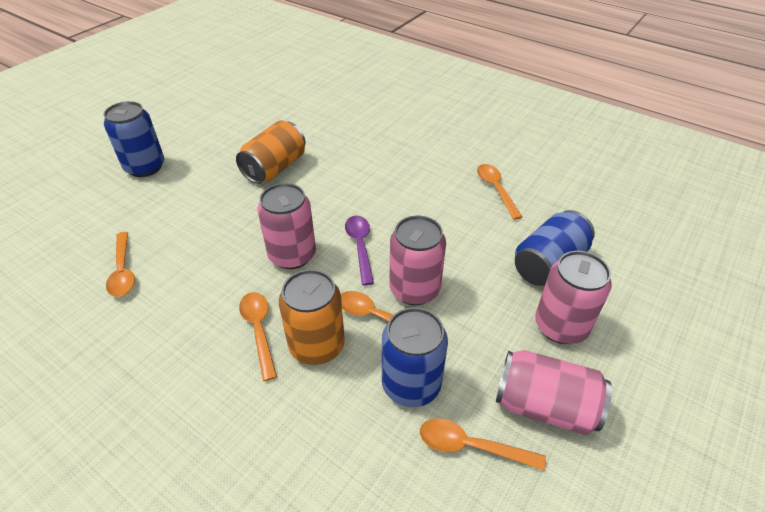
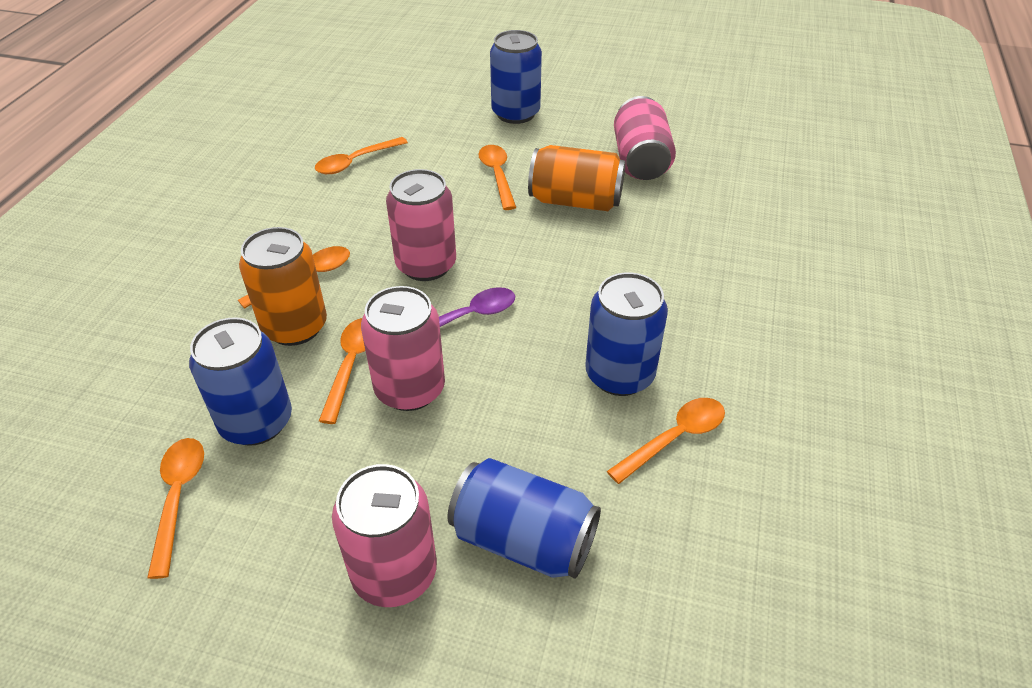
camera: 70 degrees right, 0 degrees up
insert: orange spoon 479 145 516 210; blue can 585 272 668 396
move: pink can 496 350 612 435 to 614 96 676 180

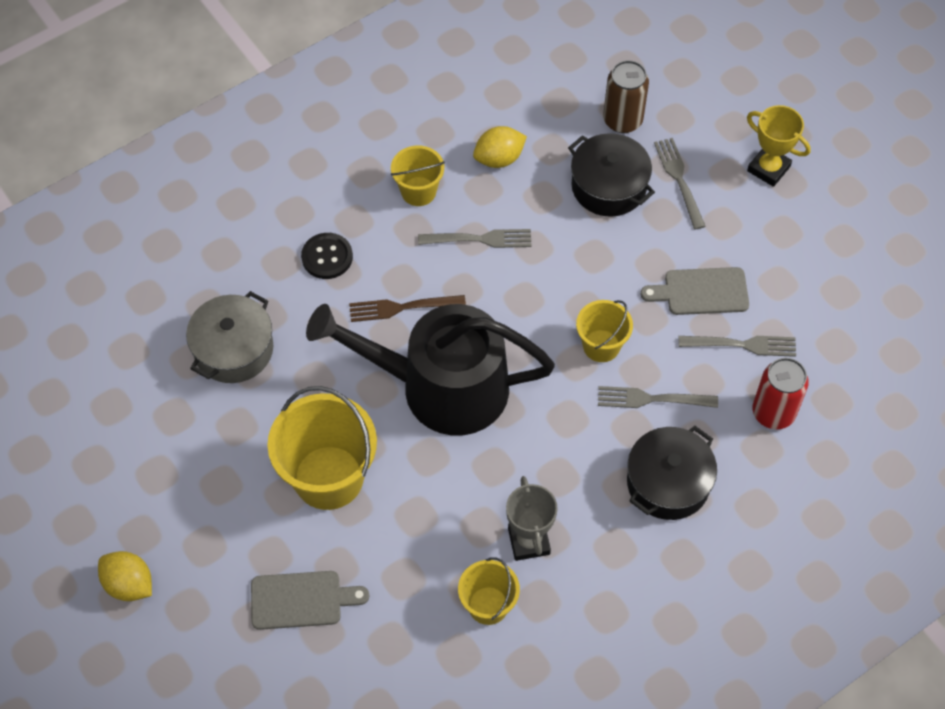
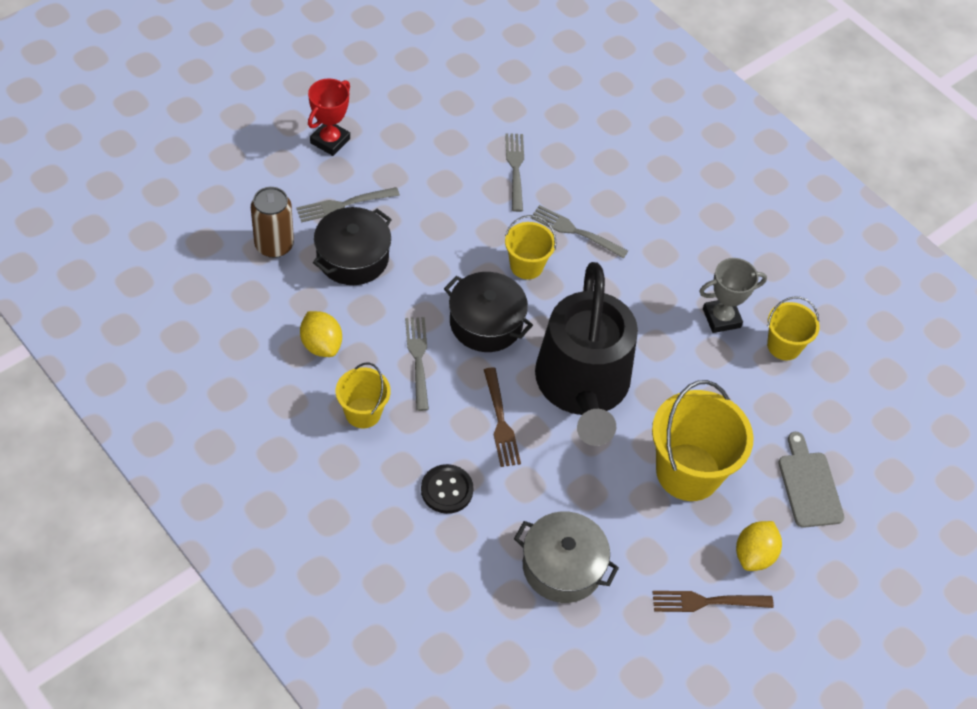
camera: 100 degrees left, 5 degrees down
delete: grey cutting board 640 267 749 315; red can 753 358 809 429
insert: brown fork 653 591 774 612
move: yellow lemon 98 551 152 601 to 736 521 782 571; black pot 627 426 717 520 to 444 272 533 352
recolor: yellow trophy 747 105 811 187 to red trophy 308 78 350 156
rotate: grey fork 598 386 718 408 = 531 205 628 259 120 degrees clockwise

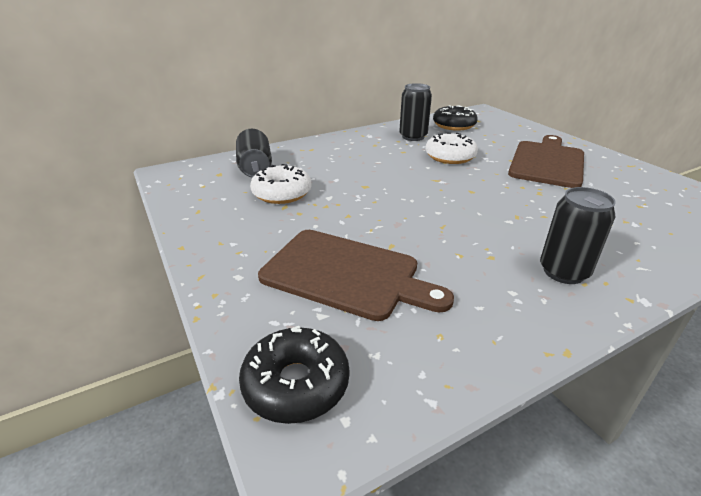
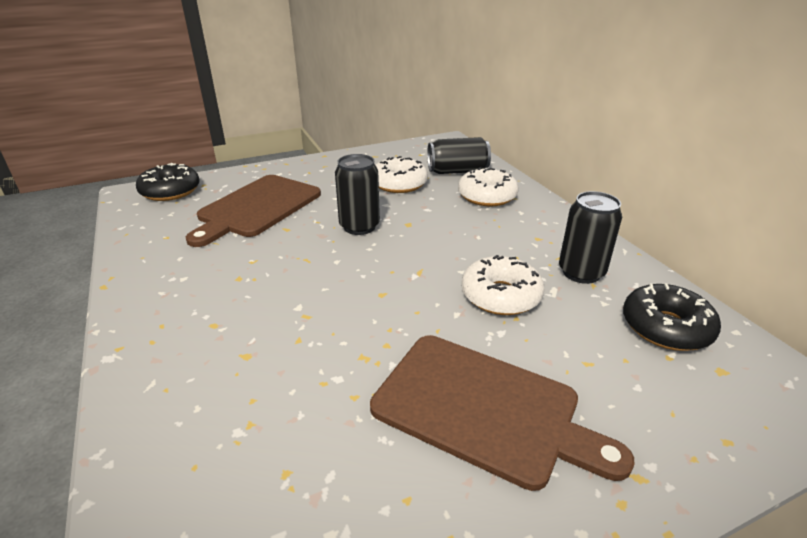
camera: 95 degrees right, 0 degrees up
insert: white donut 458 167 519 207
move: black can 540 187 616 284 to 335 154 380 235

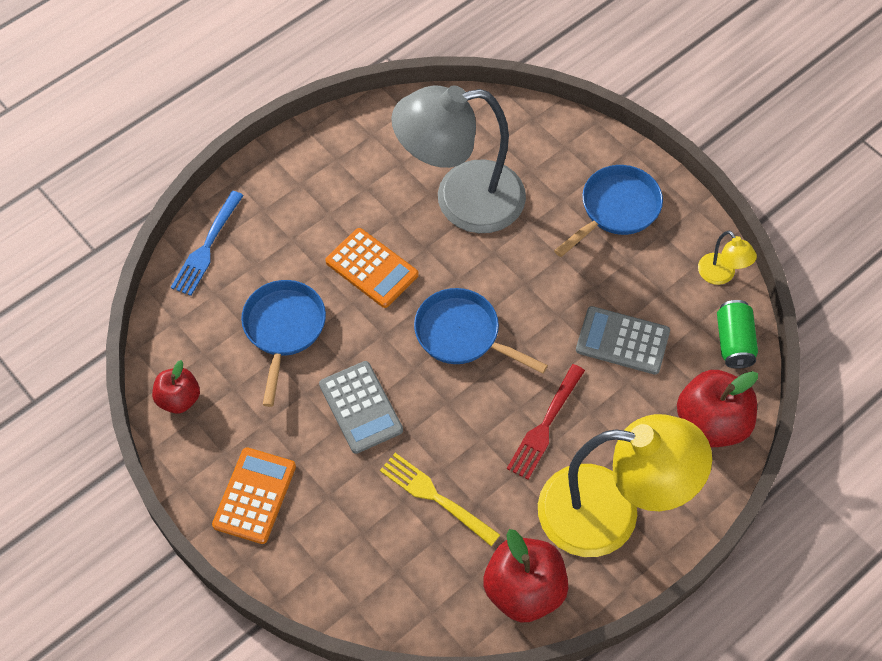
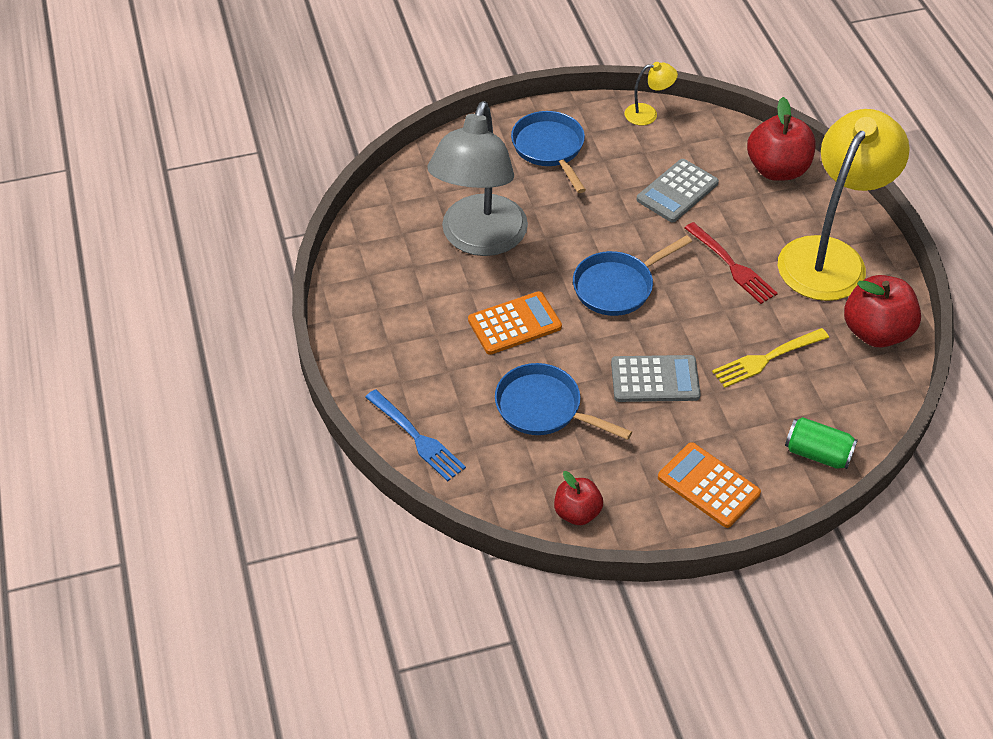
camera: 65 degrees left, 10 degrees down
move: green can 717 300 758 369 to 785 417 858 469

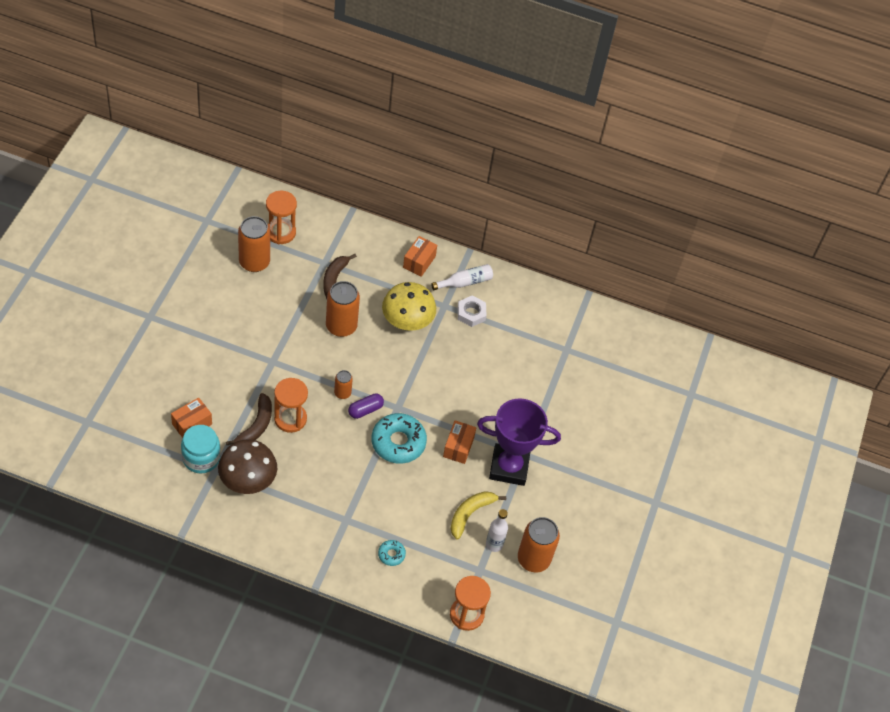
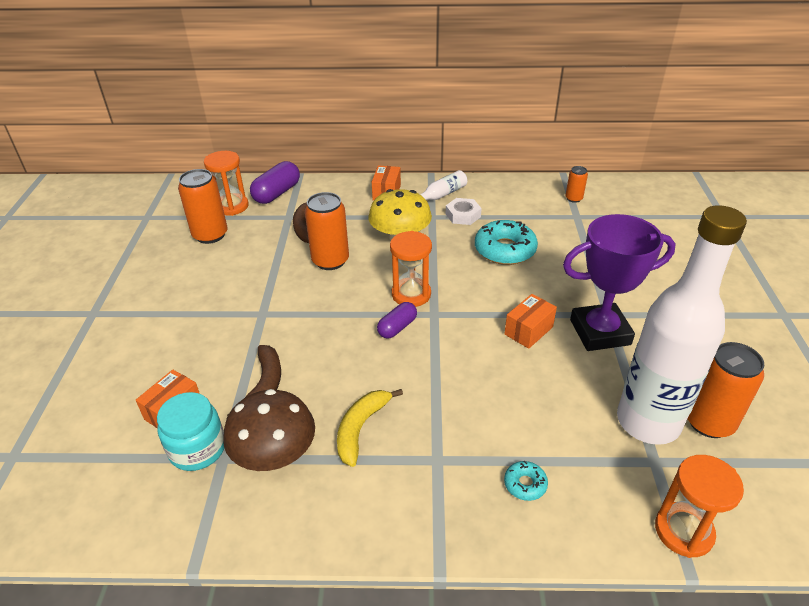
camera: 10 degrees left, 15 degrees down
insert: purple capsule 250 161 300 204
move: orange hourglass 274 378 308 433 to 390 231 432 307; orange can 334 370 353 399 to 565 166 588 203; turquoise donut 372 413 427 464 to 475 220 538 265; yellow banana 450 491 506 539 to 337 389 403 467
rotate: orange box 443 421 476 464 = 505 294 557 349 45 degrees clockwise
resize: white bottle 486 509 508 552 = 617 205 747 445 x2.46

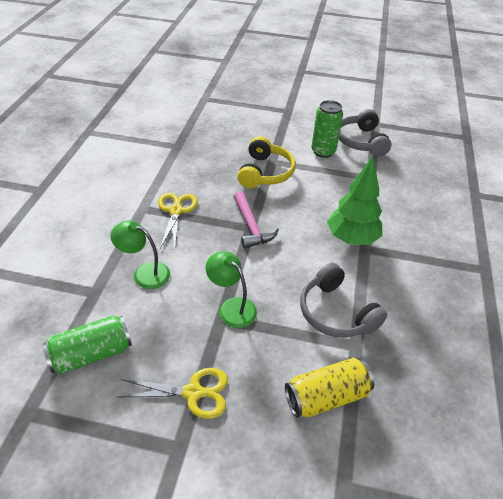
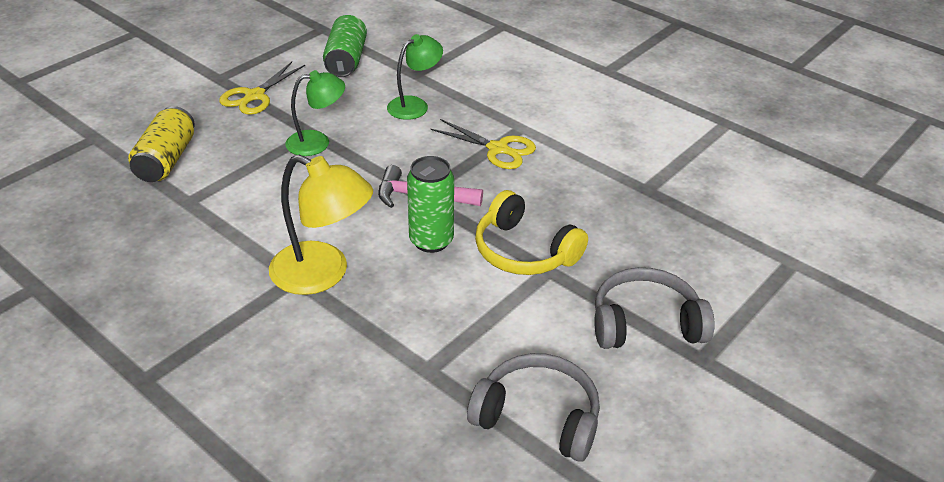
camera: 120 degrees right, 5 degrees down
move: grey headphones 300 263 387 338 to 594 267 715 349; green can 311 100 343 158 to 407 156 454 253
replace: green tree 327 157 382 245 to yellow lamp 269 155 373 295

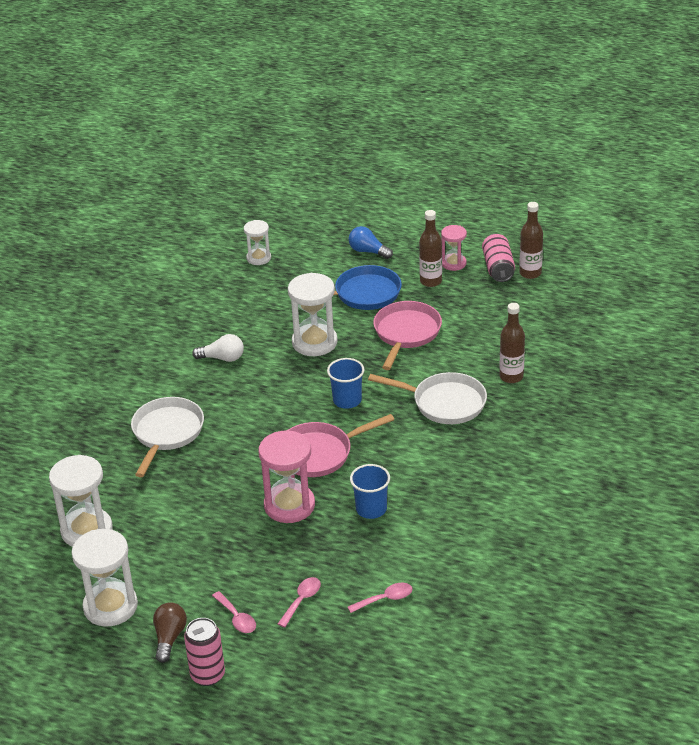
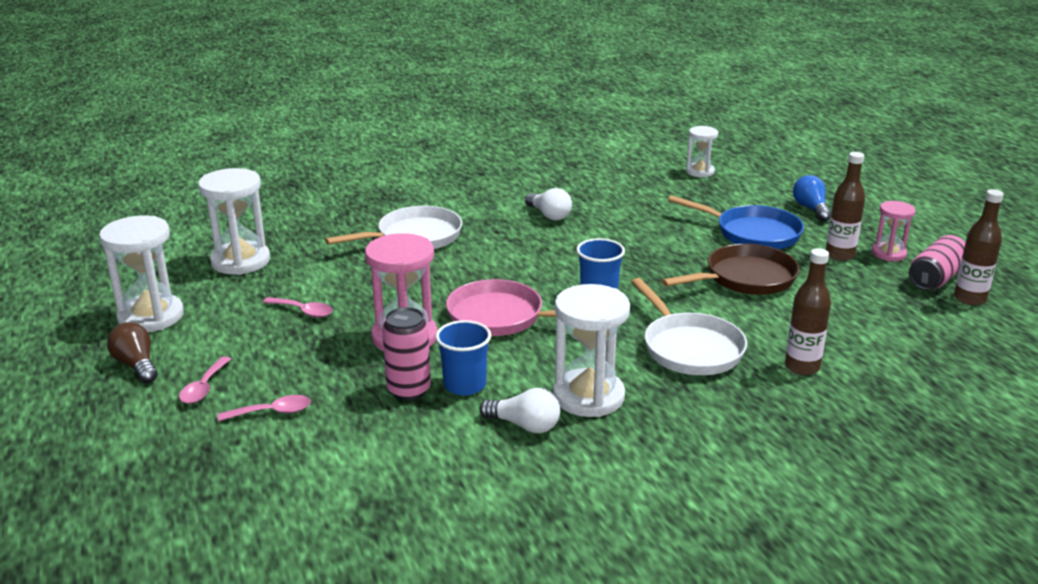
camera: 45 degrees right, 10 degrees down
insert: white light bulb 479 388 560 433
move: pink can 184 618 225 686 to 382 307 431 400; white hourglass 288 273 338 356 to 553 284 630 417; pink spoon 348 583 413 613 to 263 297 333 318
recolor: pink pan 373 301 442 370 to brown pan 661 244 799 295
rotate: brown light bulb 153 602 187 663 = 107 322 158 383 90 degrees counterclockwise

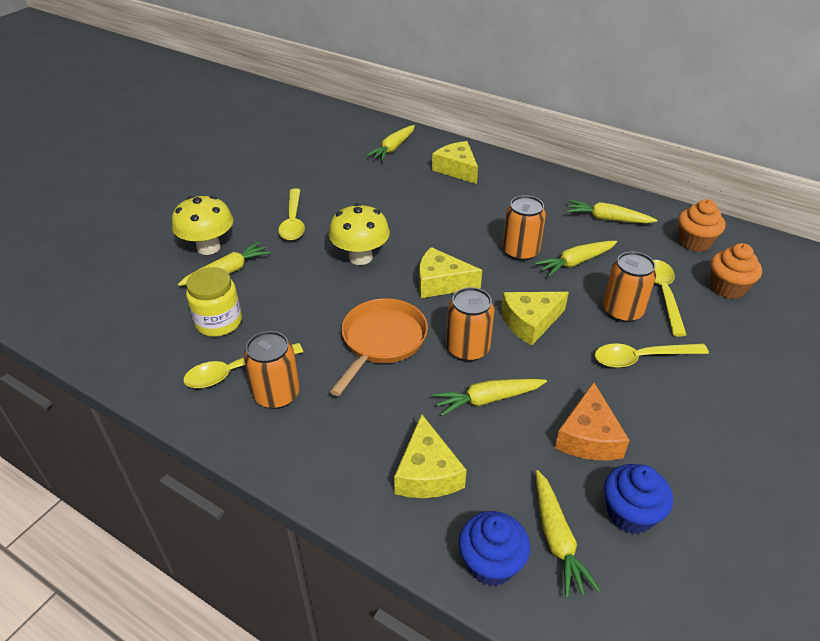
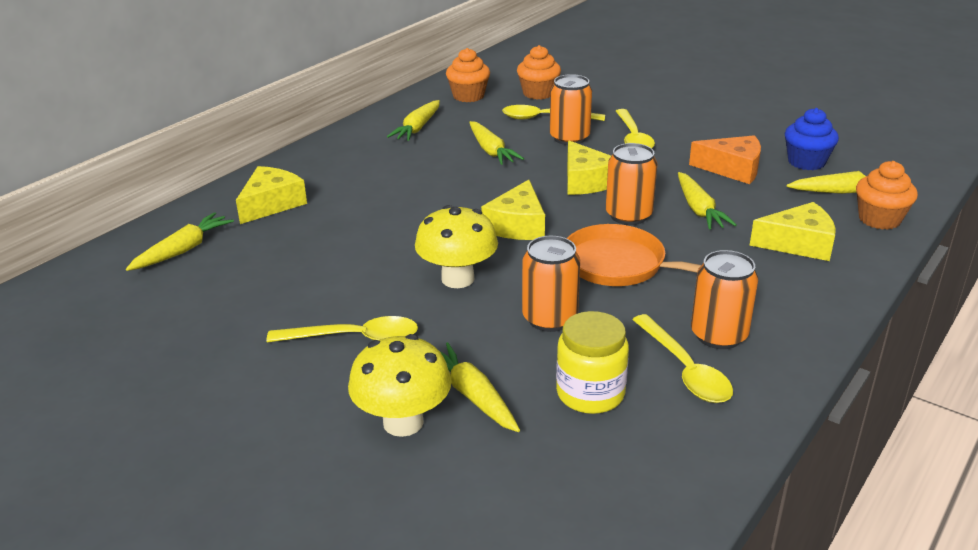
camera: 85 degrees left, 10 degrees down
move: orange can 502 195 546 261 to 522 236 580 332
recolor: blue cupcake 459 511 530 586 to orange cupcake 856 161 918 230
rotate: yellow carrot 366 125 415 161 = 126 212 234 271 90 degrees counterclockwise; yellow cheese 432 141 478 184 = 236 166 307 224 150 degrees clockwise

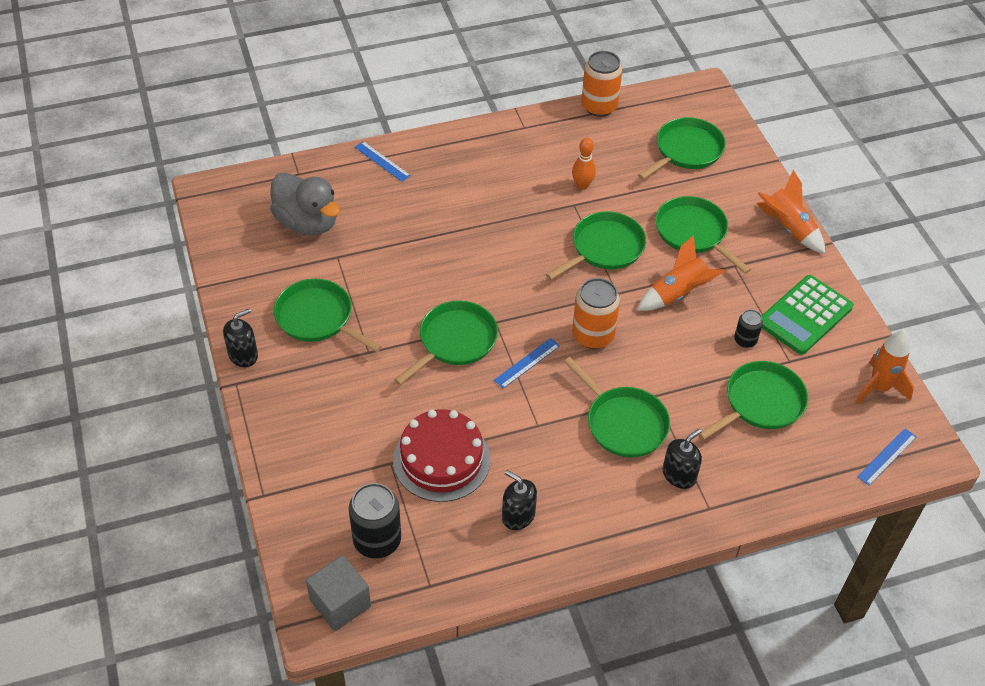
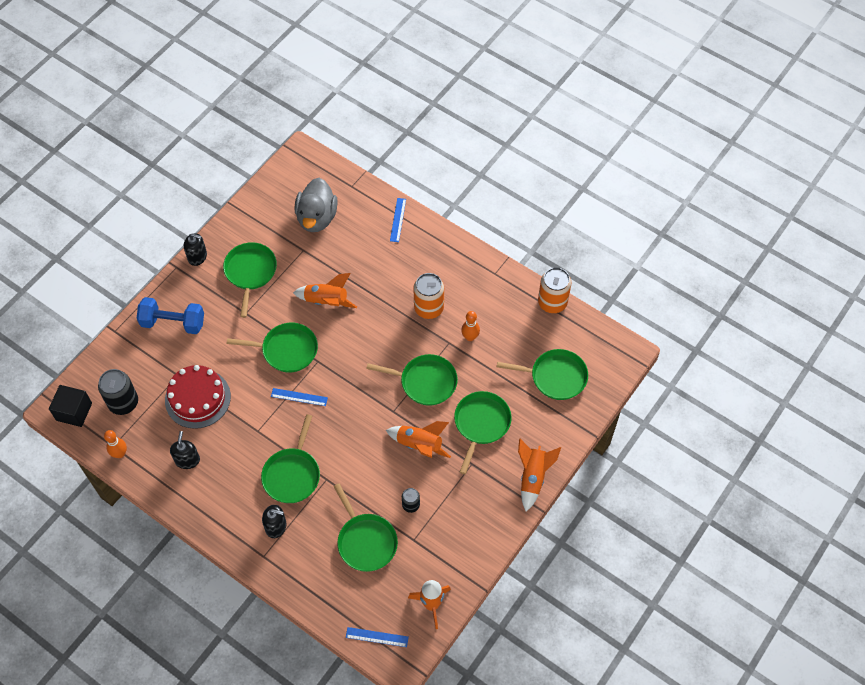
camera: 55 degrees right, 10 degrees up
delete: green calculator 761 275 853 355
insert: orange bowling pin 104 430 127 458; blue dumbbell 137 297 204 334; orange rocket 293 273 357 308
move: orange can 572 278 620 349 to 413 273 444 319
recolor: grey cube 306 555 371 631 to black cube 49 385 92 427
rotate: green pan 698 361 808 440 = 333 483 398 572 45 degrees clockwise

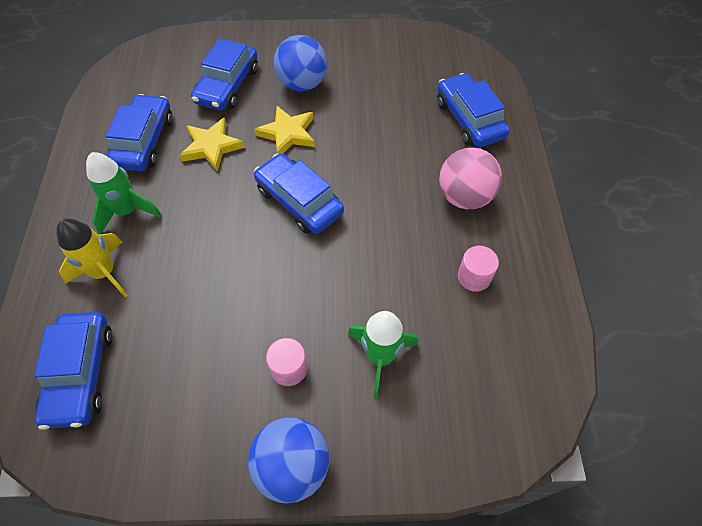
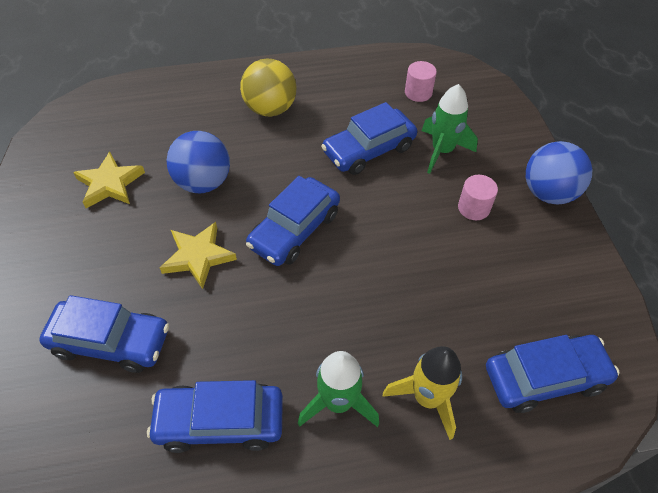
camera: 100 degrees left, 5 degrees down
move: yellow star 180 117 245 172 to 73 151 145 208; blue ball 274 35 327 91 to 167 131 230 193; blue car 437 73 510 147 to 321 102 417 175; pink cylinder 458 246 499 292 to 405 61 437 102
recolor: pink ball 439 147 502 209 to yellow ball 240 58 296 116

